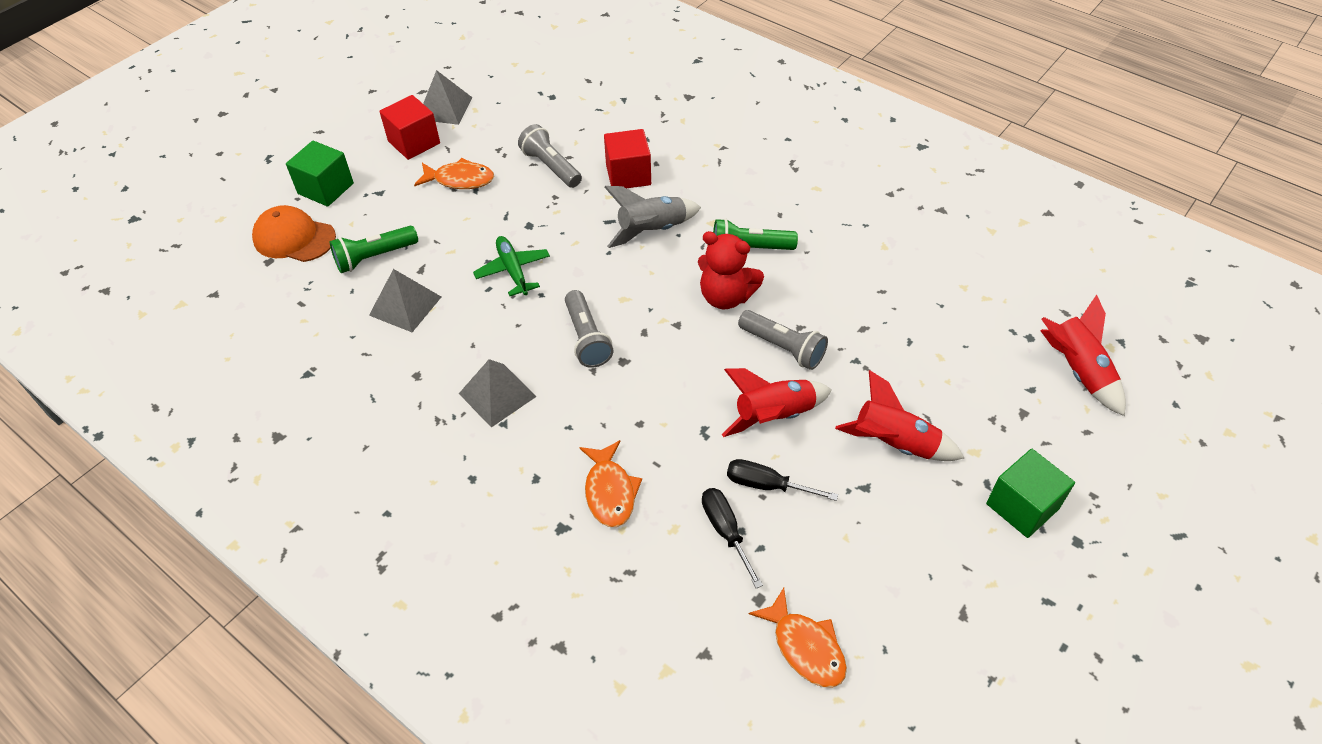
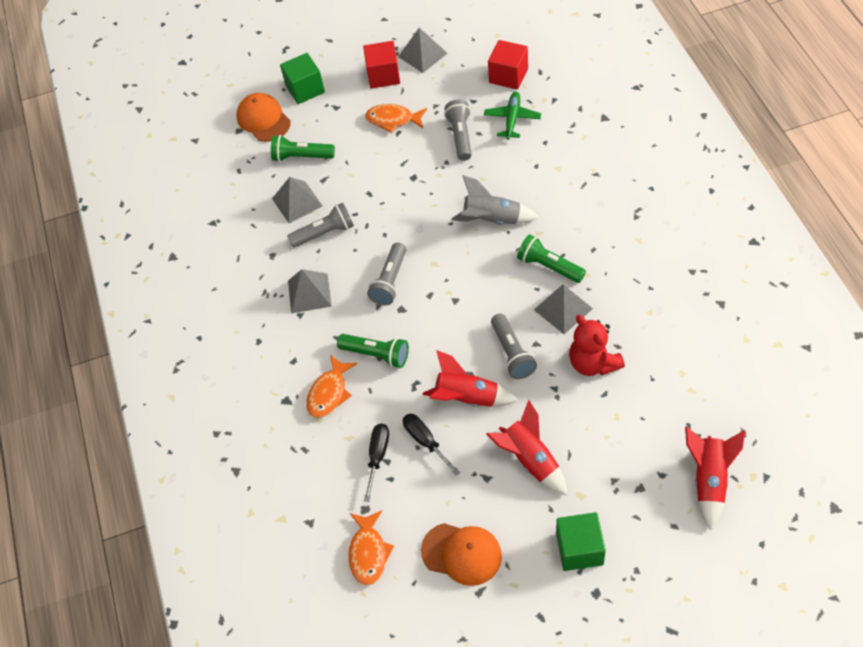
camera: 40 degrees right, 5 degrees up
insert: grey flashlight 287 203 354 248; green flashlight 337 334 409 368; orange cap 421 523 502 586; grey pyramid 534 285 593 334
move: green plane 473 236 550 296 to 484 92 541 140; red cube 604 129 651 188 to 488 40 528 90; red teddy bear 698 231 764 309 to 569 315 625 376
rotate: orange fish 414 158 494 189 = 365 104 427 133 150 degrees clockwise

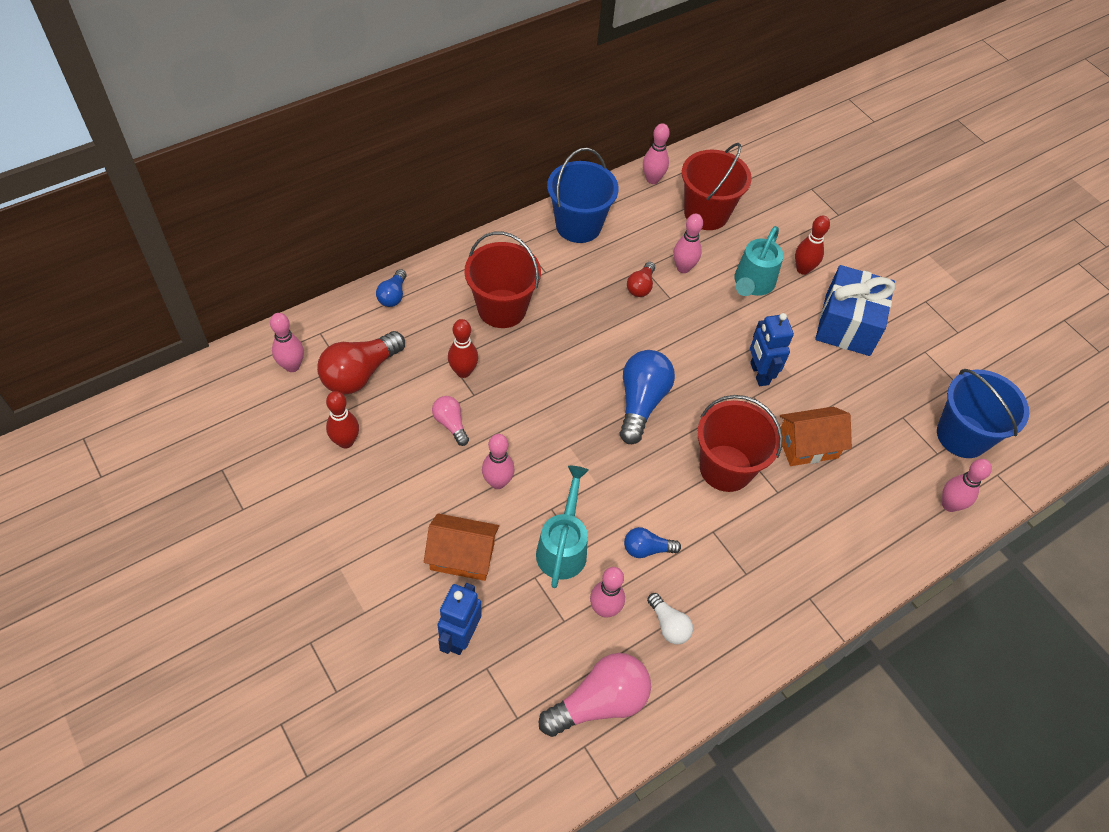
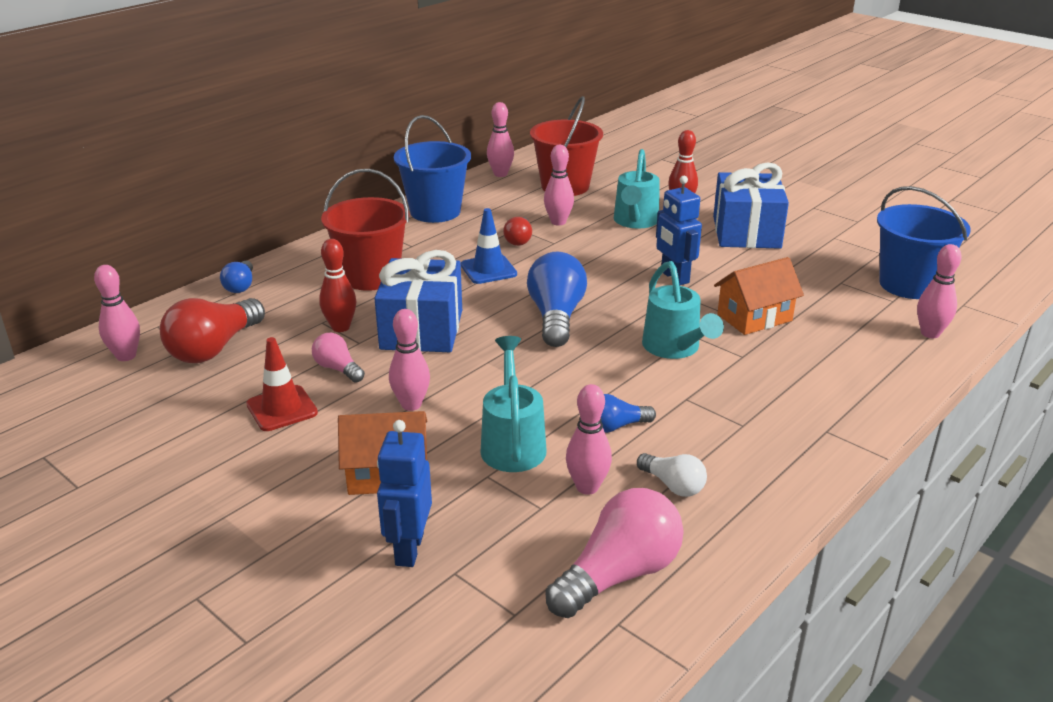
camera: 10 degrees left, 25 degrees down
delete: red bowling pin 326 391 359 449
insert: red traffic cone 246 337 318 431; blue gift 374 250 462 352; blue traffic cone 461 208 517 284
replace: red bucket 697 395 783 492 to turquoise watering can 642 261 724 359

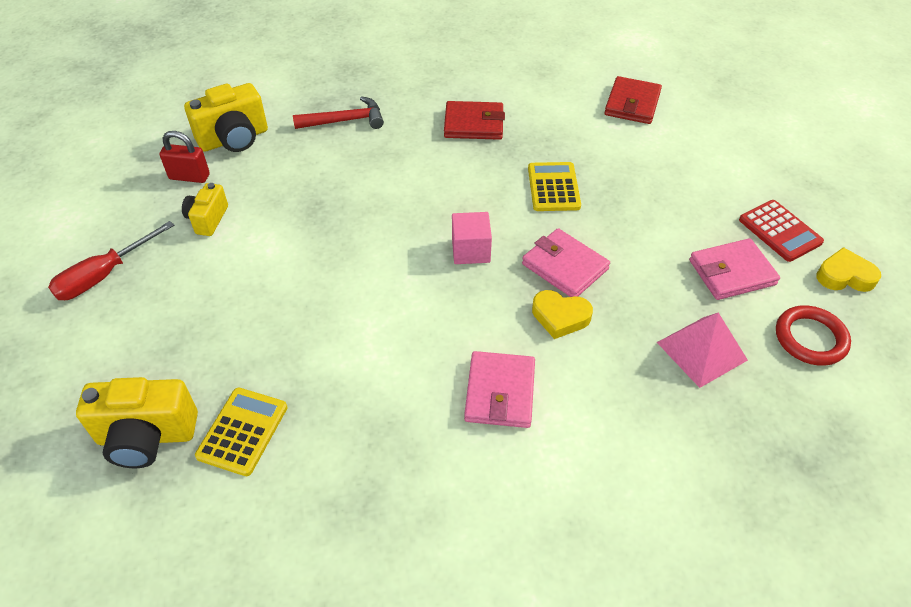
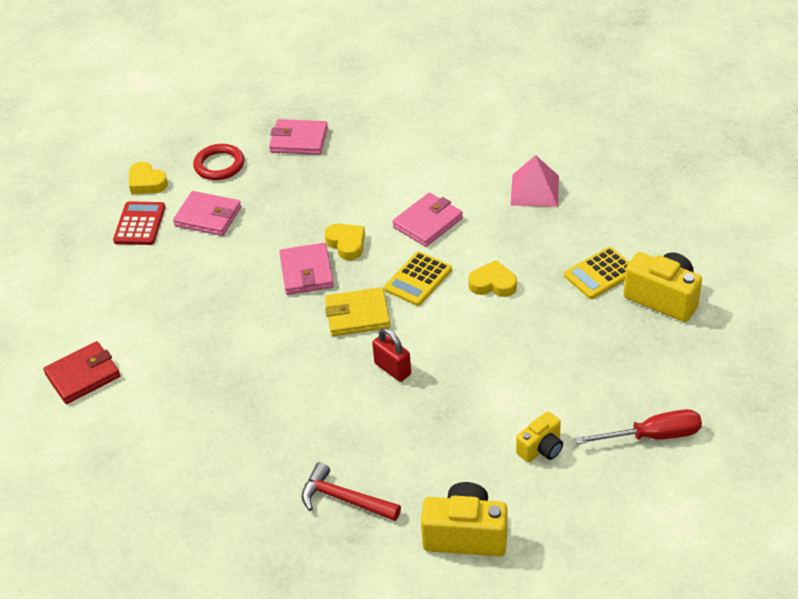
camera: 140 degrees left, 5 degrees down
delete: red wallet 444 101 505 140
insert: pink wallet 269 119 328 155; yellow heart 468 260 517 297
move: red padlock 160 131 210 183 to 372 328 411 382; yellow calculator 528 162 581 211 to 384 251 452 306; pink pyramid 657 312 748 388 to 510 155 559 207
replace: pink cube 452 212 492 264 to yellow wallet 325 287 390 336

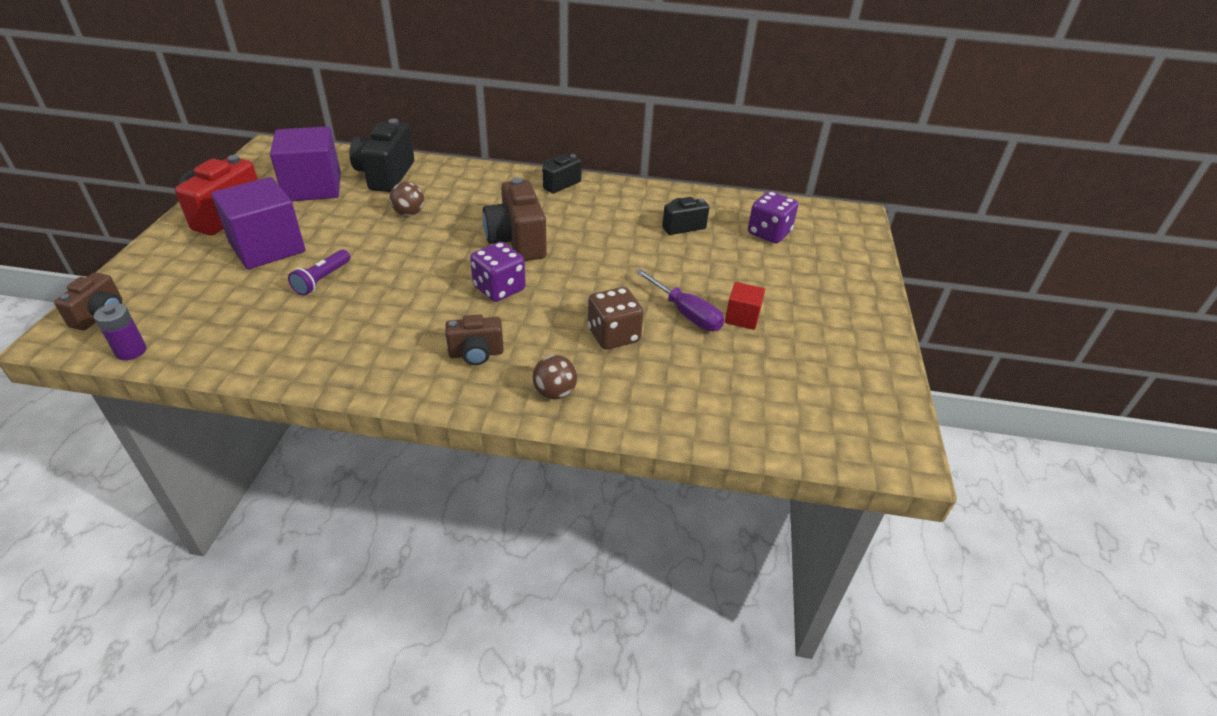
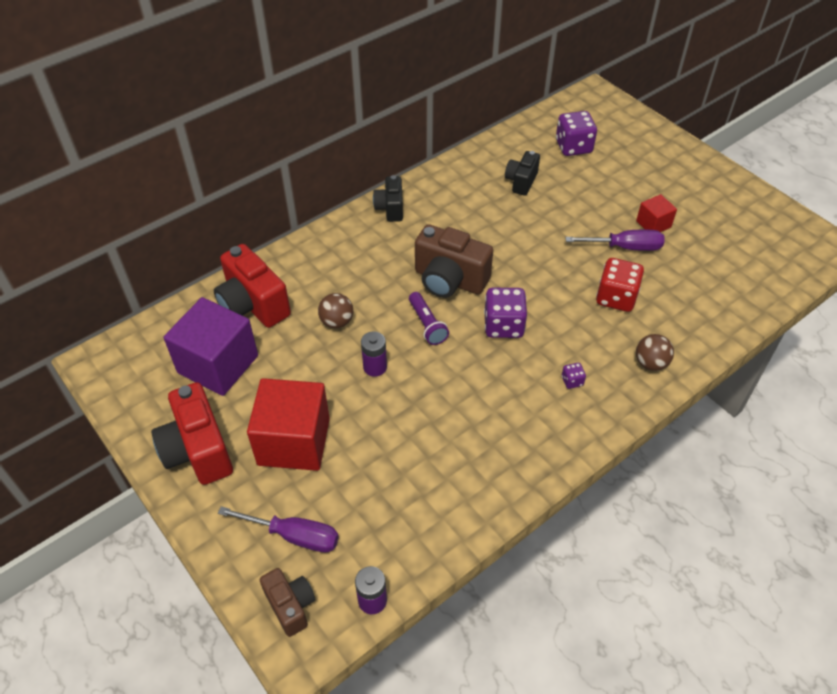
camera: 45 degrees left, 10 degrees up
insert: purple screwdriver 218 506 339 552; purple battery 361 331 387 377
move: purple flashlight 288 249 350 296 to 409 292 449 345
replace: brown camera 446 314 504 365 to purple dice 562 363 586 389
recolor: purple cube 211 177 305 269 to red cube 247 378 330 471; black camera 350 119 414 192 to red camera 214 244 291 328; brown dice 588 287 644 350 to red dice 596 258 644 312

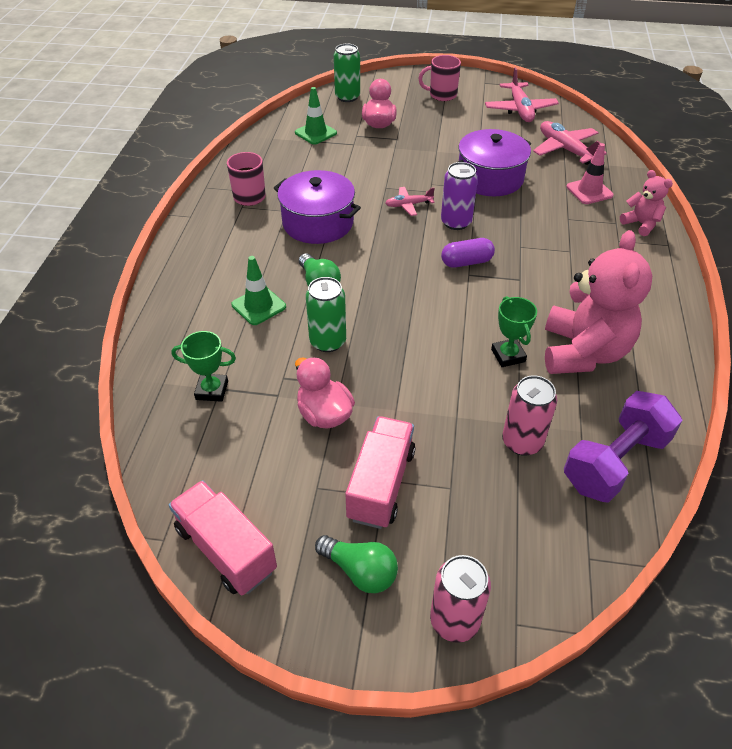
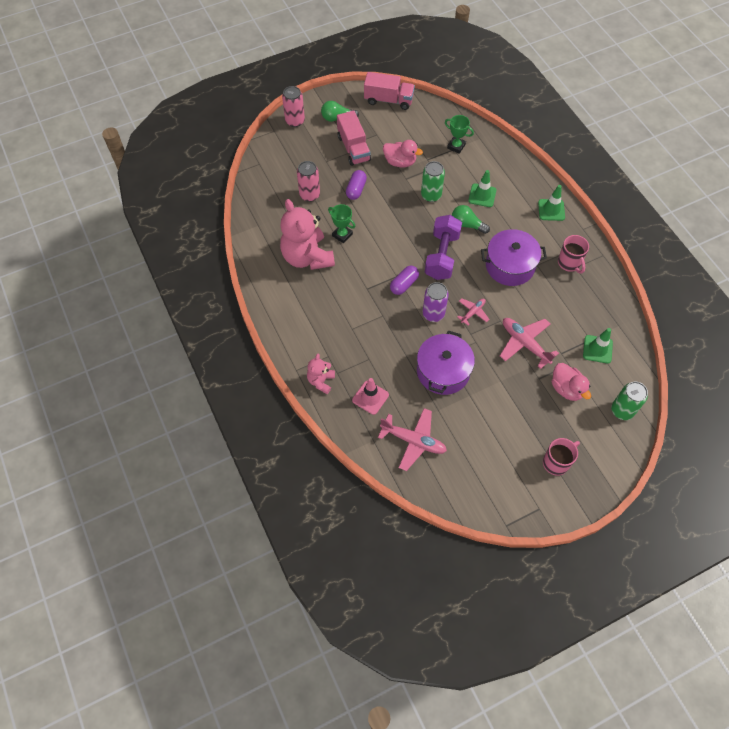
camera: 145 degrees right, 15 degrees up
insert: purple capsule 346 170 367 200; green traffic cone 538 185 565 221
move: pink plane 485 67 559 122 to 500 318 559 369; purple dumbbell 564 391 683 503 to 425 215 462 280
rotate: green trophy 171 331 236 402 = 445 115 474 154 60 degrees clockwise; pink teddy bear 620 170 673 236 = 307 354 335 394 90 degrees clockwise

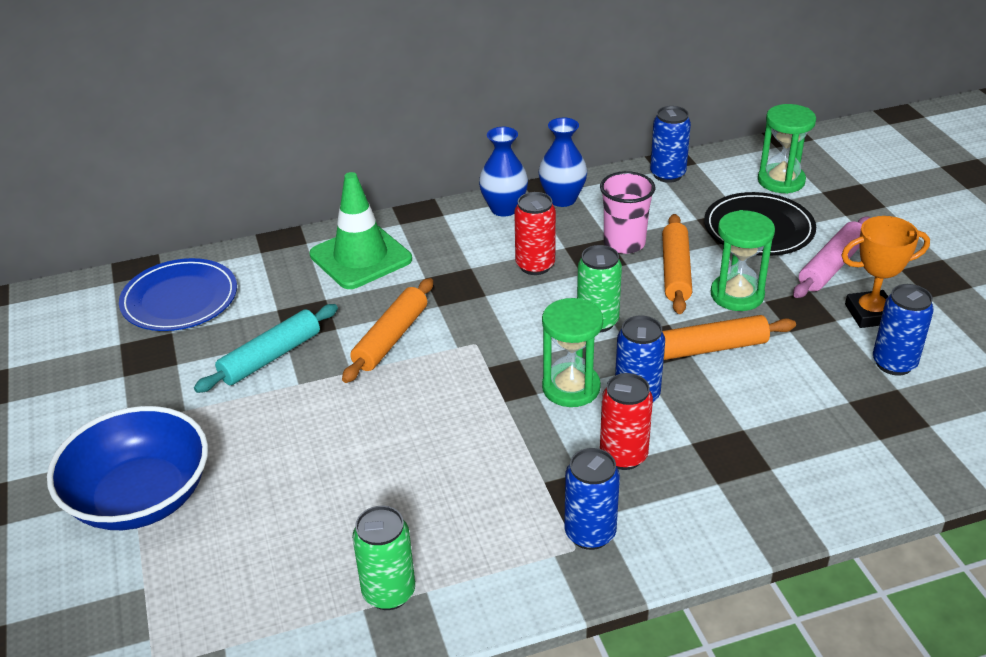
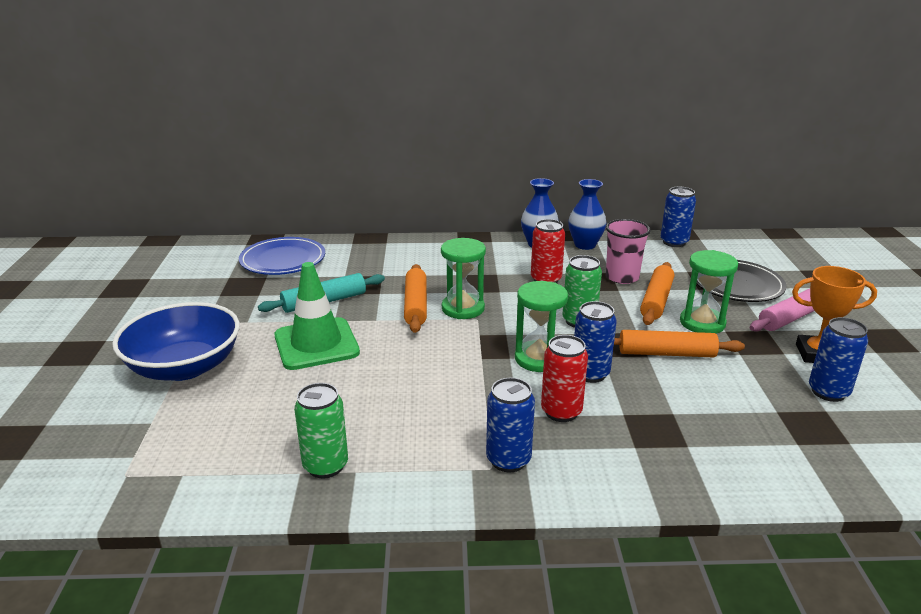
camera: 15 degrees right, 10 degrees down
move: green traffic cone 310 172 412 289 to 274 262 360 370; green hourglass 758 104 816 194 to 441 238 486 319
rotate: orange rolling pin 342 278 433 383 = 404 264 427 333 45 degrees counterclockwise

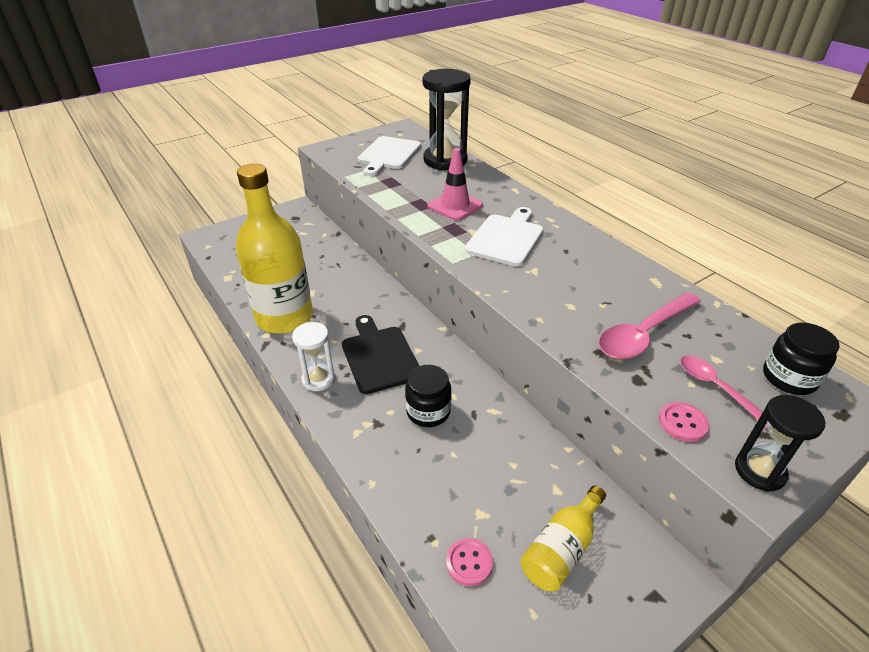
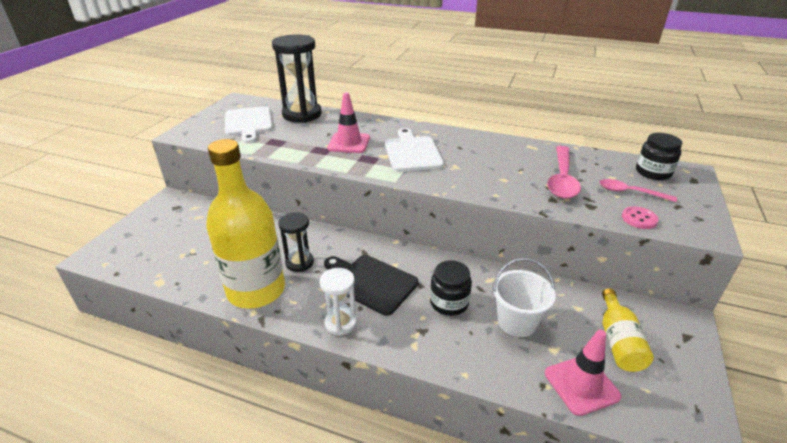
camera: 35 degrees left, 5 degrees down
insert: white bucket 493 258 556 337
move: black hourglass 735 395 825 492 to 278 212 314 272
replace: pink button 446 538 493 586 to pink traffic cone 545 330 622 416

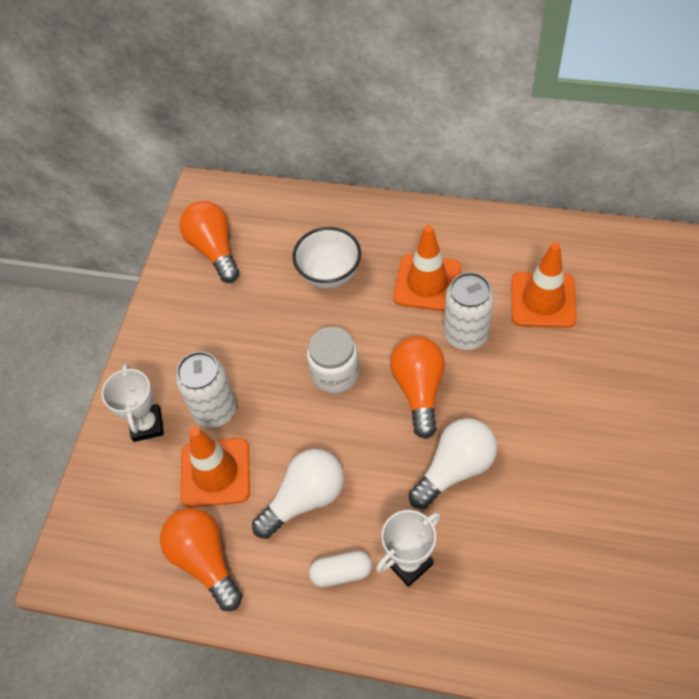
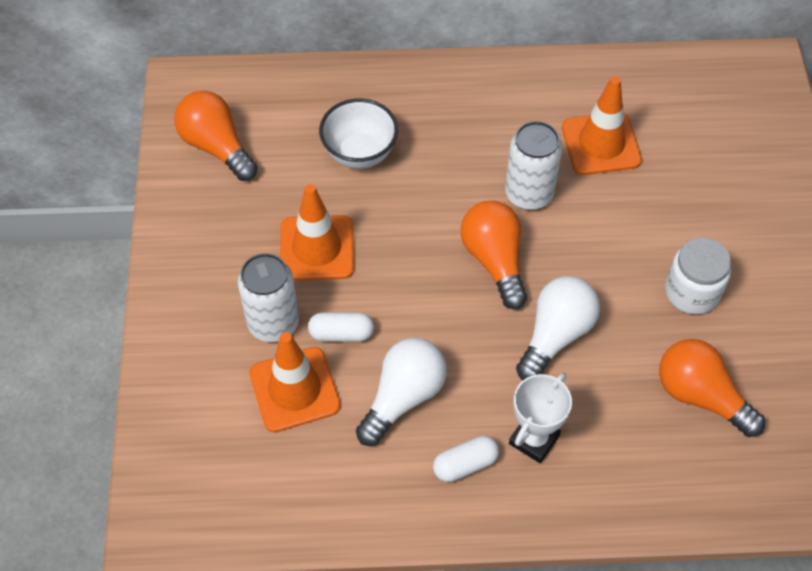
camera: 20 degrees left, 0 degrees up
delete: white trophy 102 364 164 442
insert: white capsule 308 312 374 342
move: orange light bulb 160 508 242 611 to 659 339 765 437; white jar 307 327 360 393 to 665 238 731 314; orange traffic cone 393 225 461 311 to 280 184 354 281

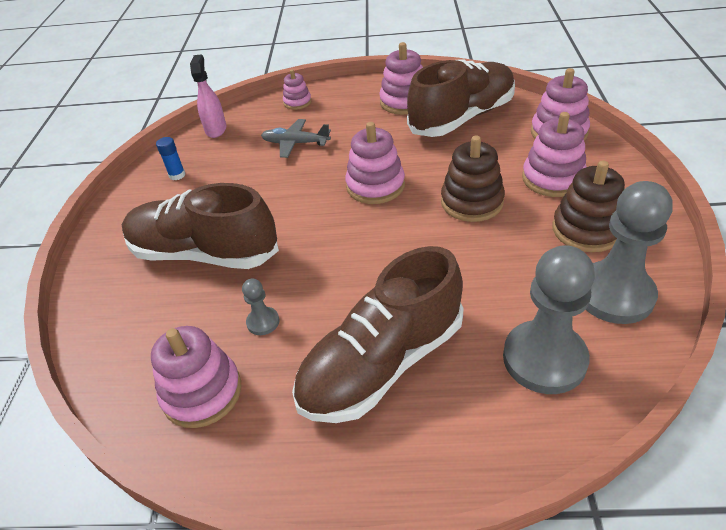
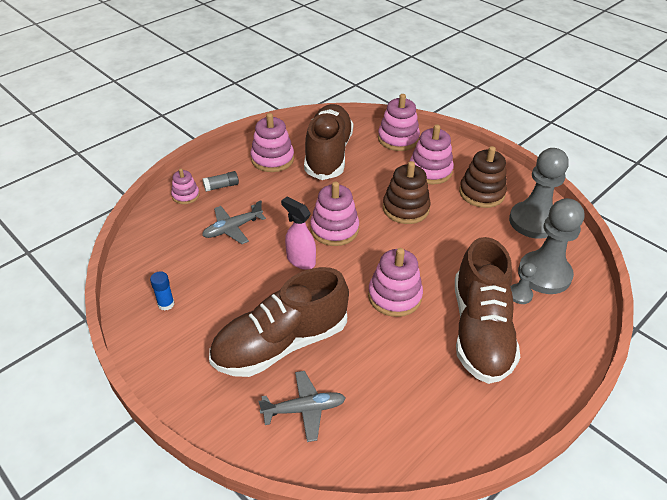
camera: 50 degrees left, 0 degrees up
insert: grey glue stick 202 171 239 192; grey plane 258 371 346 442
move: pink stacking toy 151 326 241 428 to 368 248 423 317; pink spray bottle 190 54 226 138 to 281 197 316 270; grey pawn 242 279 279 335 to 511 262 536 304

